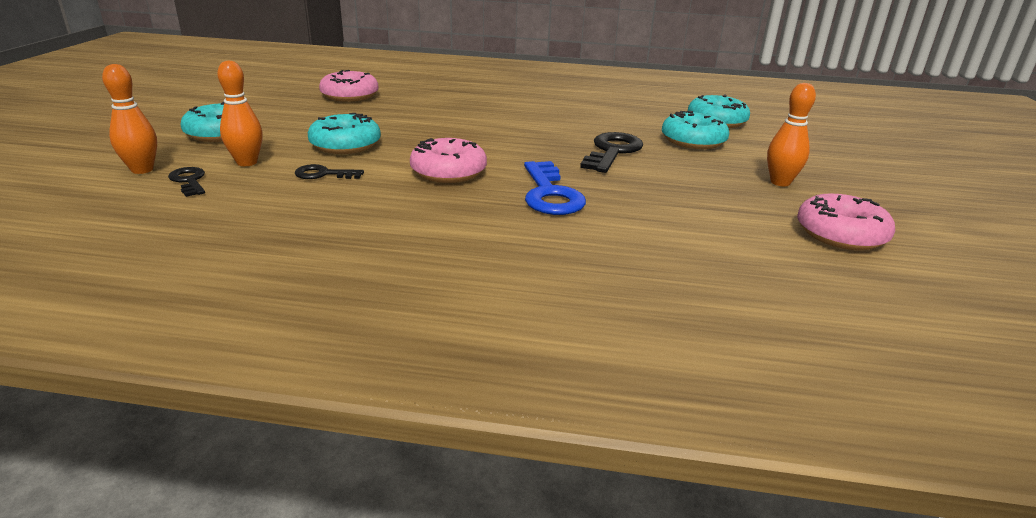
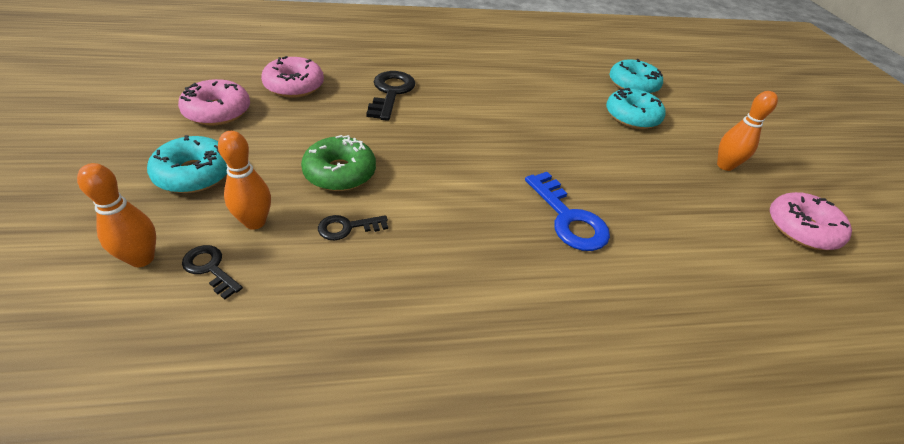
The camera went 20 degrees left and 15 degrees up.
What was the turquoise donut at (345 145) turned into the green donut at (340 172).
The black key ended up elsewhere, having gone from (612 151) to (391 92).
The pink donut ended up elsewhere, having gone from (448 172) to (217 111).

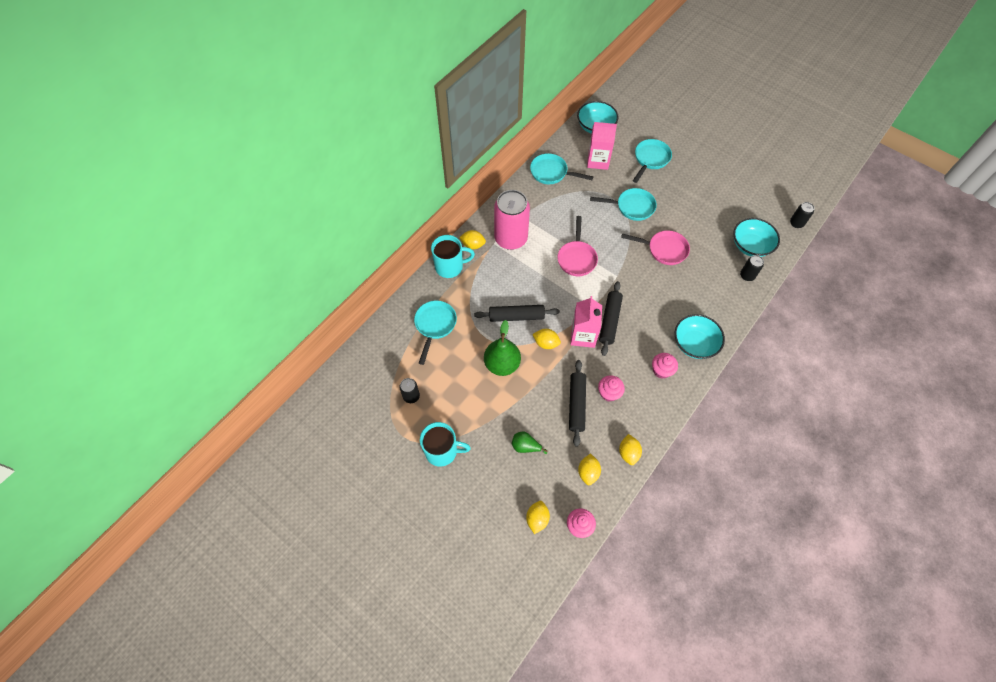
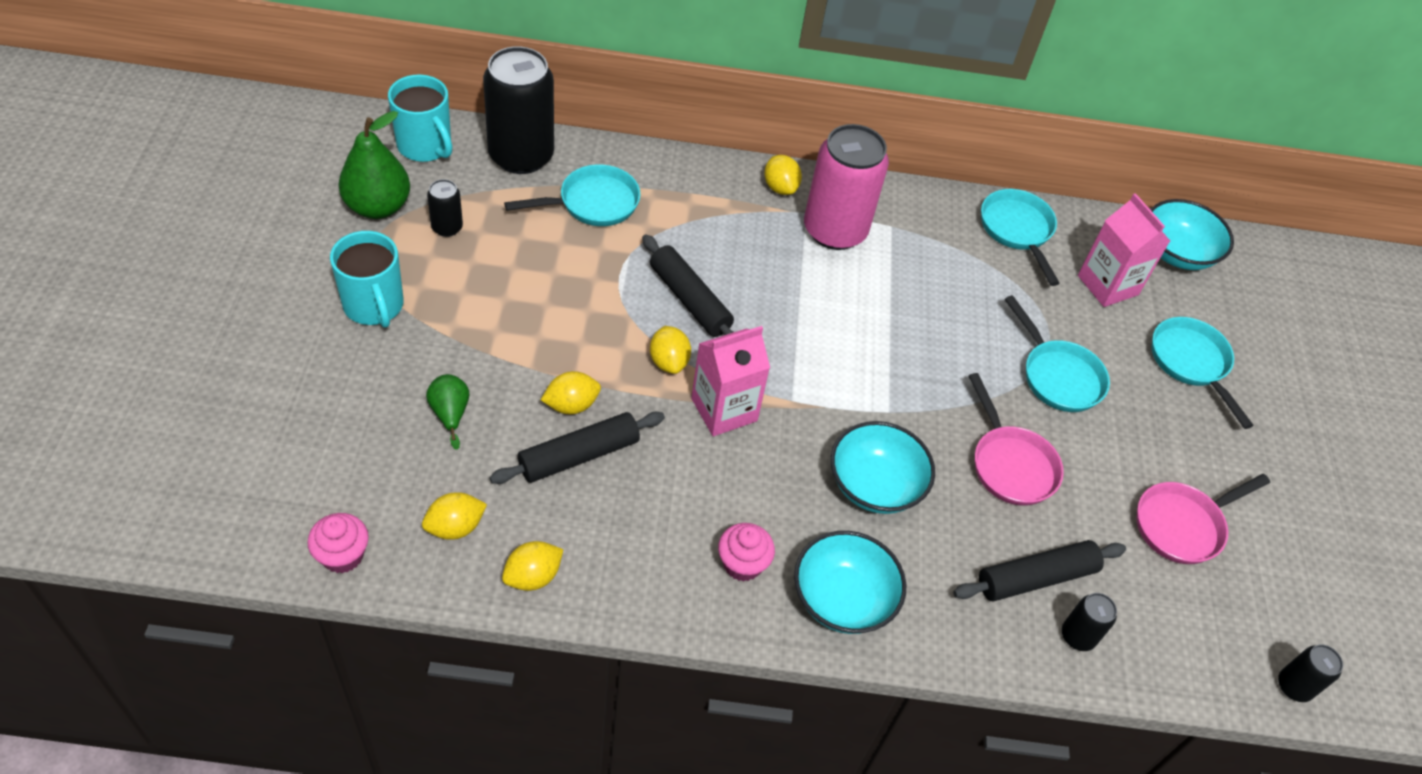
The camera went 50 degrees right and 10 degrees down.
The turquoise pan at (650 159) ended up facing another way, 105 degrees counterclockwise from before.
The pink pan ended up elsewhere, having gone from (576 258) to (1183 525).
The turquoise bowl ended up elsewhere, having gone from (750 246) to (875 485).
The turquoise mug ended up elsewhere, having gone from (450 267) to (425 146).
The black rolling pin ended up elsewhere, having gone from (610 321) to (1036 578).
The green pear ended up elsewhere, having gone from (502 364) to (378 207).
The second view lost the pink cupcake at (609 393).
The yellow lemon ended up elsewhere, having gone from (537 519) to (571 405).
The second view gained the black can at (521 156).

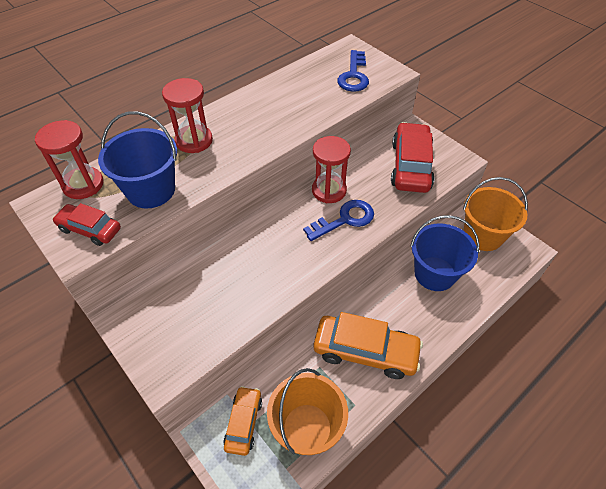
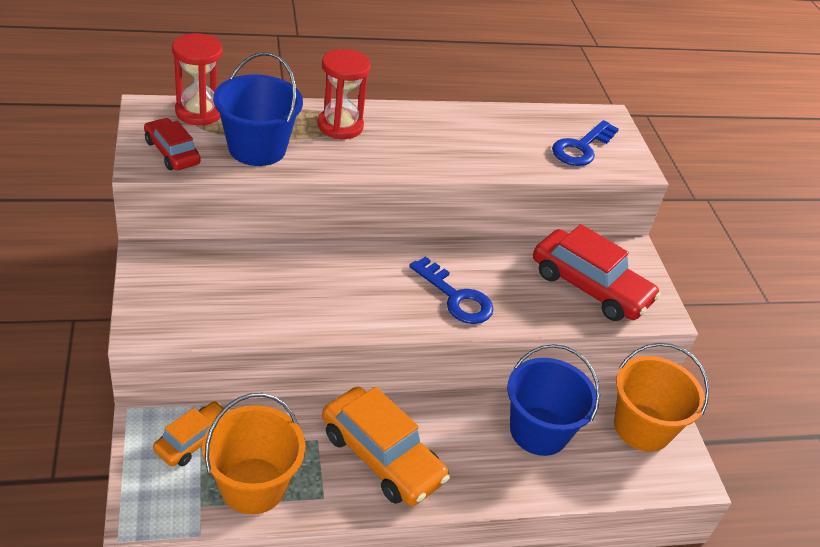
The camera went 25 degrees right and 10 degrees down.
The red car at (411 166) ended up facing another way, 90 degrees clockwise from before.
The second view lost the red hourglass at (329 190).
The blue key at (345 219) ended up facing another way, 45 degrees clockwise from before.

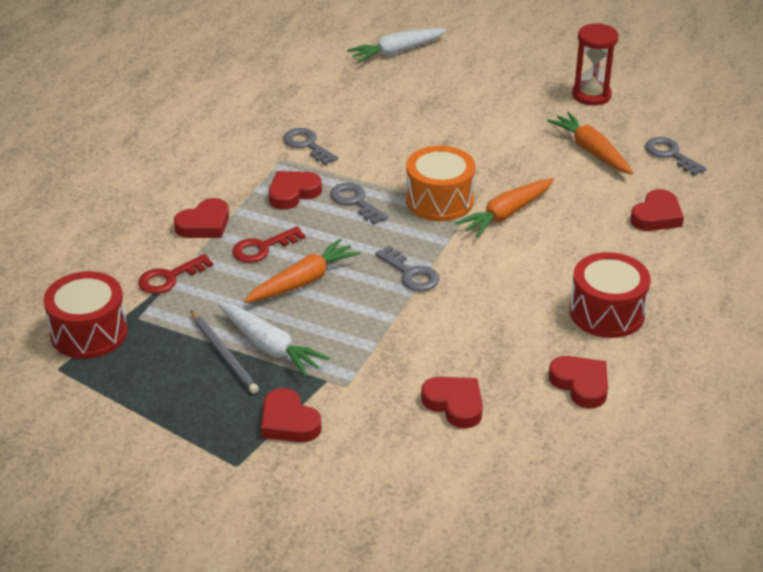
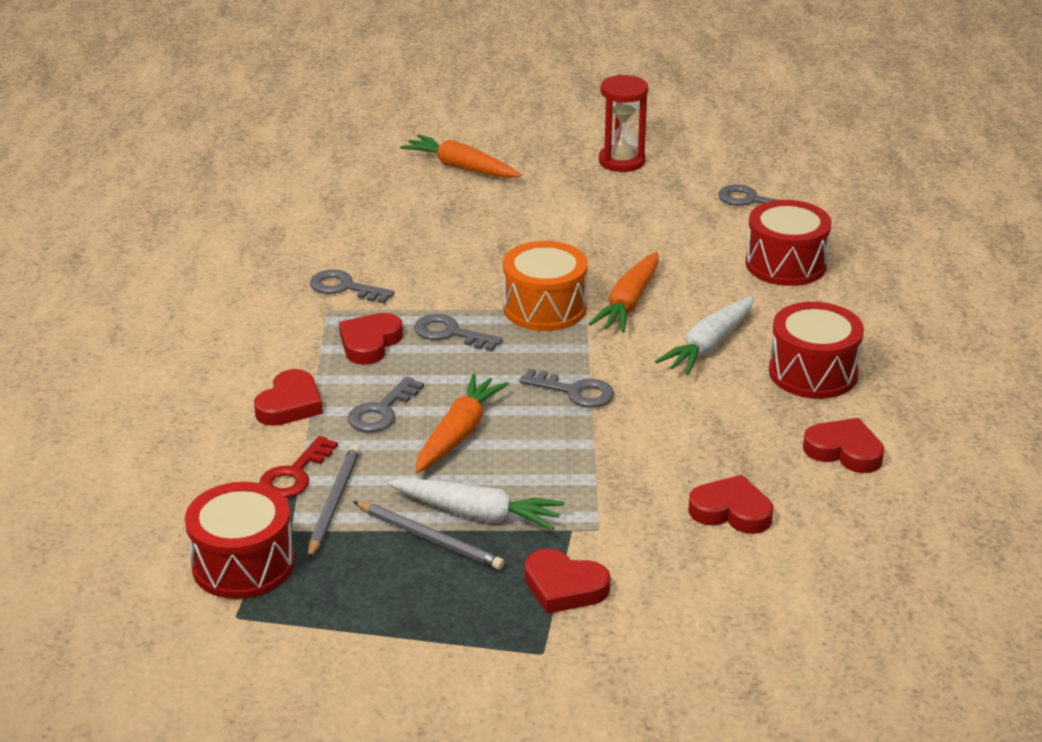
The camera went 25 degrees left and 5 degrees down.
The white carrot ended up elsewhere, having gone from (397 52) to (709 345).
The orange carrot ended up elsewhere, having gone from (591 151) to (461 167).
Where the red heart stood at (656 216), the red drum came to stand at (785 264).
What was the red key at (262 248) turned into the grey key at (381 411).
The second view gained the grey pencil at (333 503).

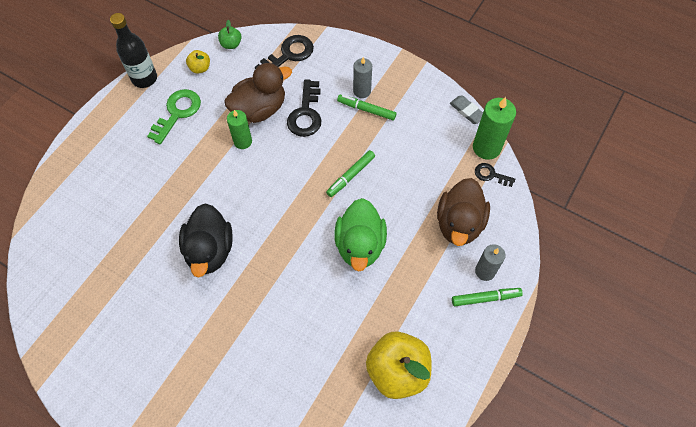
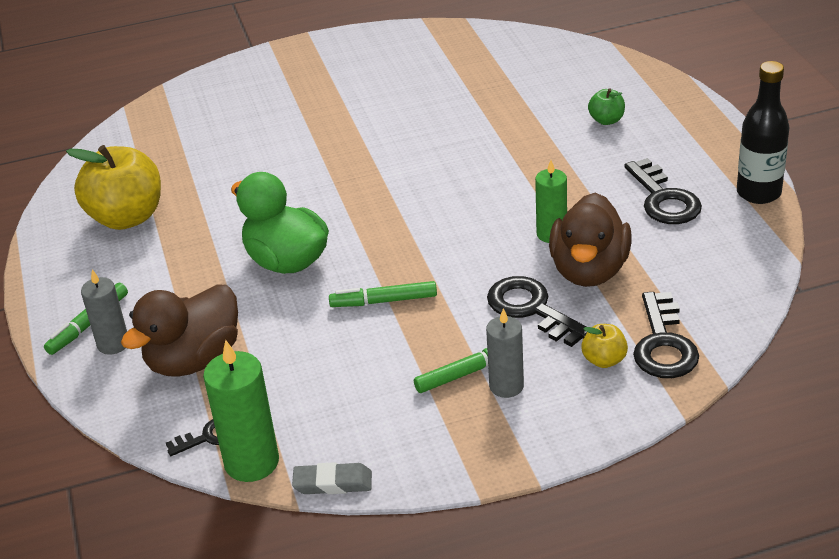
The camera went 135 degrees right and 25 degrees down.
The green apple ended up elsewhere, having gone from (231 44) to (606 120).
The yellow apple ended up elsewhere, having gone from (200 68) to (604 360).
What was the green key at (177 113) turned into the black key at (664 199).
The green marker at (351 176) ended up facing another way, 90 degrees counterclockwise from before.
The brown duck at (459 224) ended up facing another way, 105 degrees counterclockwise from before.
The second view lost the black duck at (210 250).

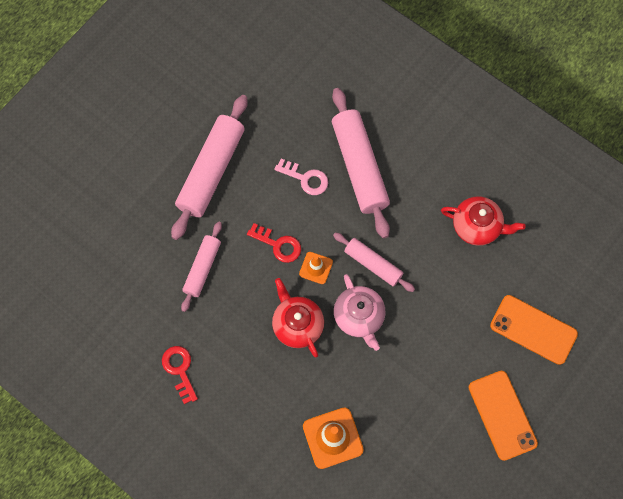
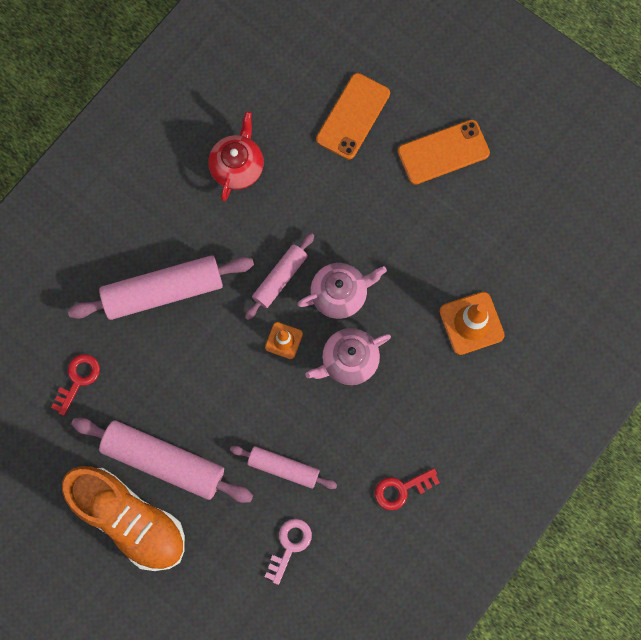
The camera went 90 degrees left and 5 degrees up.
The pink key ended up elsewhere, having gone from (305 178) to (289 546).
The red key ended up elsewhere, having gone from (278 245) to (78 380).
What was the red teapot at (297 324) turned into the pink teapot at (348 361).
The second view gained the orange shoe at (130 520).

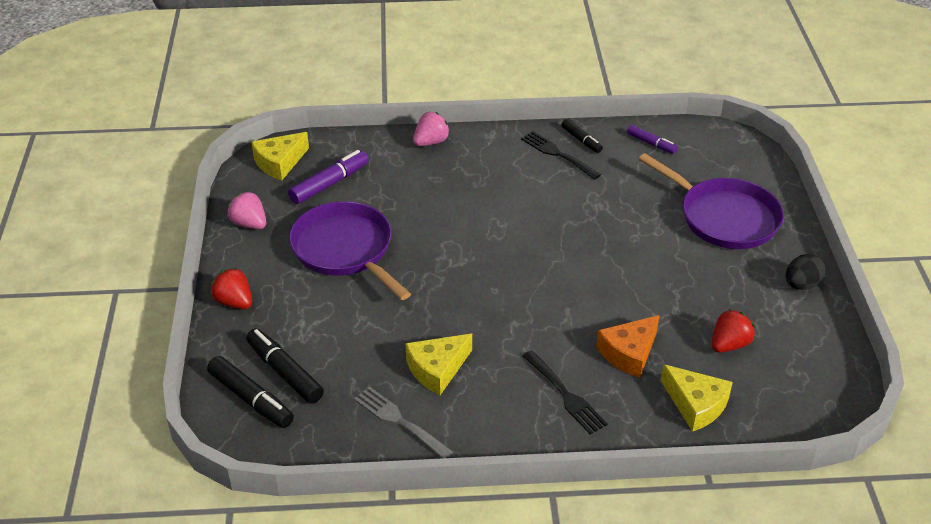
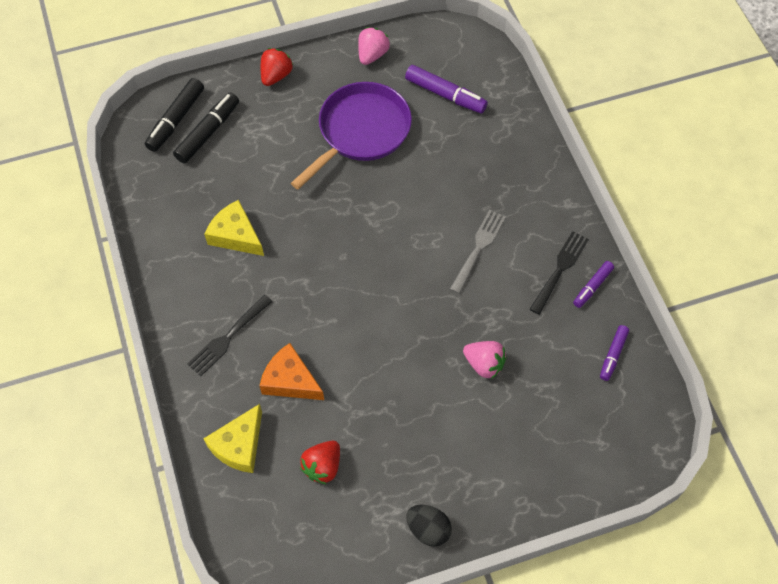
The camera went 75 degrees right and 20 degrees up.
The pink strawberry ended up elsewhere, having gone from (431 142) to (484 364).
What was the black marker at (581 140) turned into the purple marker at (592 287).
The second view lost the yellow cheese at (279 163).
The second view lost the purple pan at (724 217).
The red strawberry at (729 345) ended up facing another way, 90 degrees clockwise from before.
The grey fork ended up elsewhere, having gone from (400 421) to (478 249).

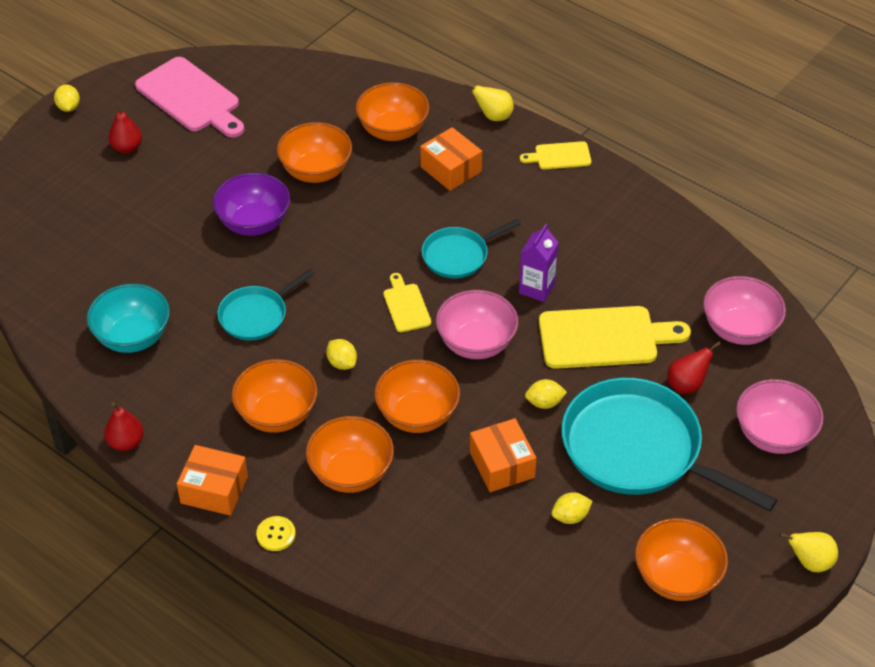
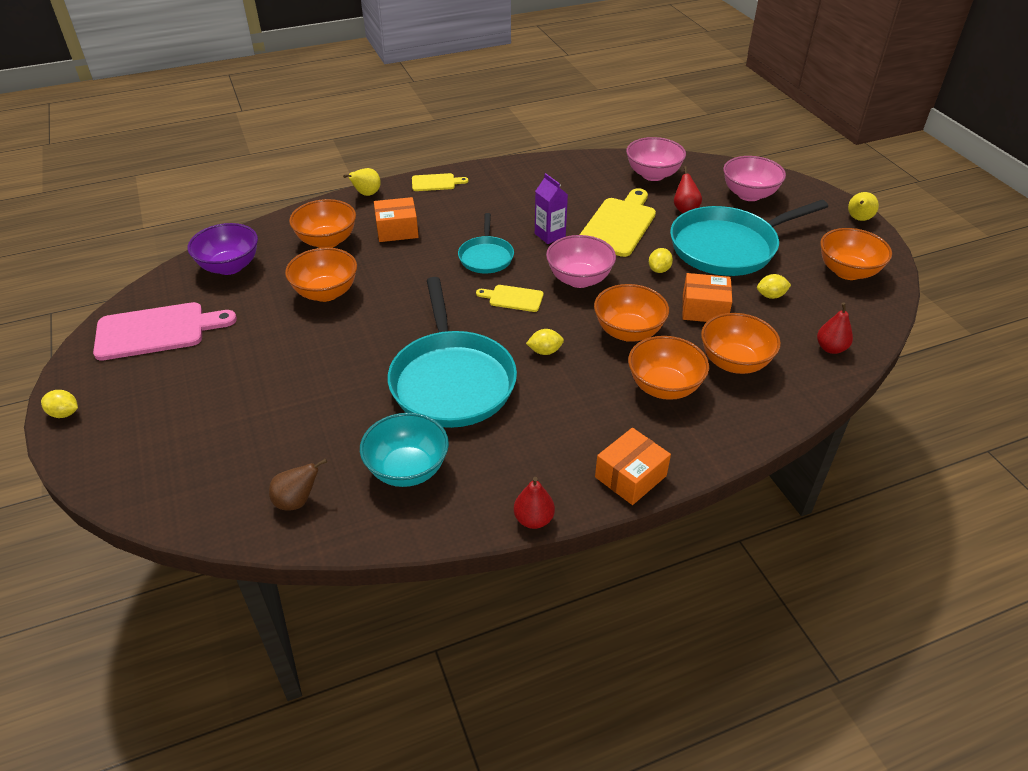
The camera went 60 degrees left and 5 degrees down.
The red pear ended up elsewhere, having gone from (127 148) to (830 348).
The yellow cutting board at (559 156) ended up facing another way, 120 degrees counterclockwise from before.
The purple bowl ended up elsewhere, having gone from (254 223) to (229 266).
The size of the turquoise pan at (256 315) changed by a factor of 1.92.
The orange bowl ended up elsewhere, having gone from (277 415) to (734 362).
The yellow lemon at (570 517) ended up facing another way, 75 degrees clockwise from before.
The second view lost the yellow button at (276 534).
The second view gained the brown pear at (297 501).

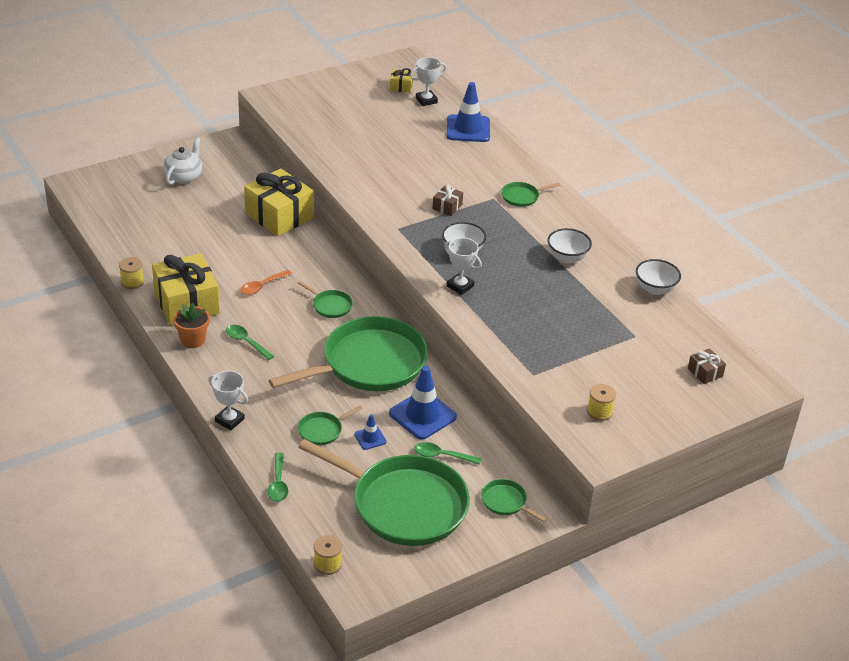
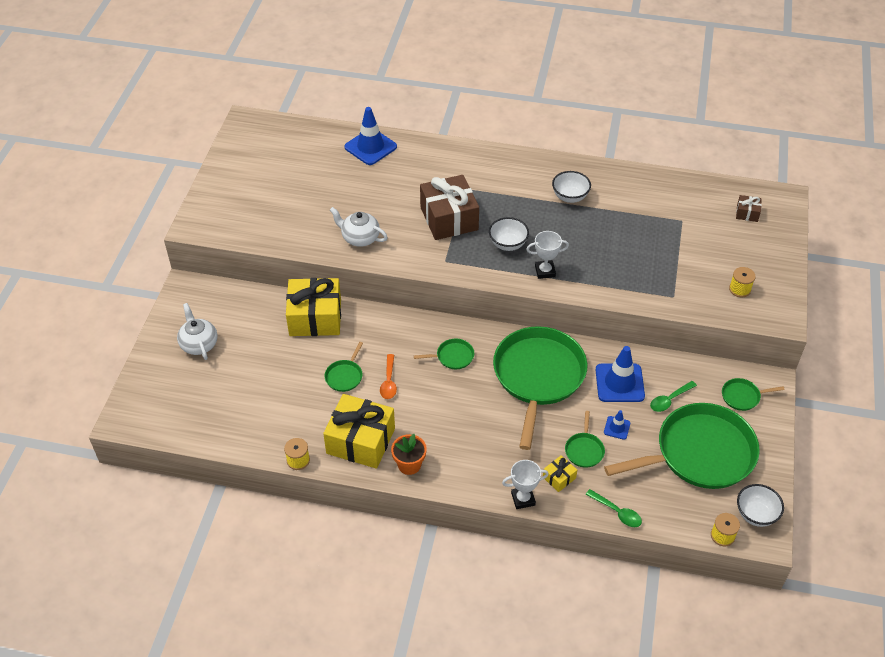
The camera went 45 degrees left and 10 degrees up.
The second view lost the white trophy at (426 100).
The yellow gift ended up elsewhere, having gone from (401 86) to (559 478).
The green pan ended up elsewhere, having gone from (522 197) to (345 376).
The size of the brown gift at (447 207) changed by a factor of 2.26.
The white bowl ended up elsewhere, having gone from (655 289) to (755 514).
The second view lost the green spoon at (246 342).
The second view gained the white teapot at (360 238).

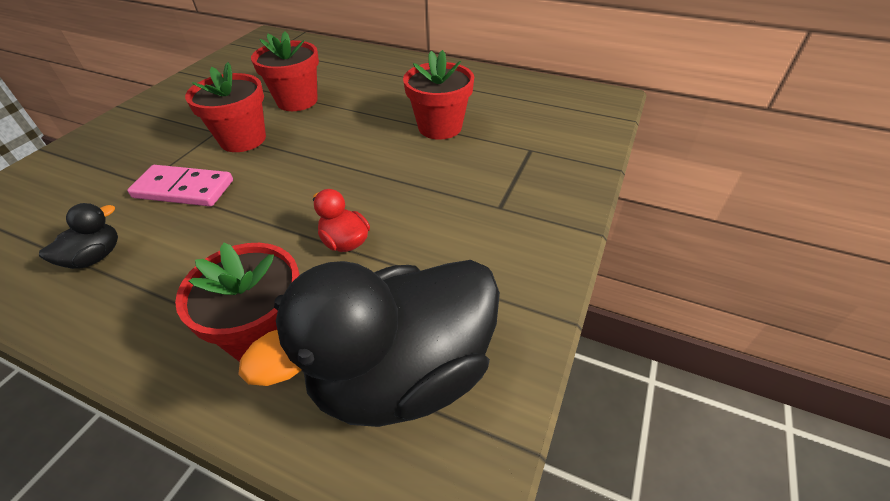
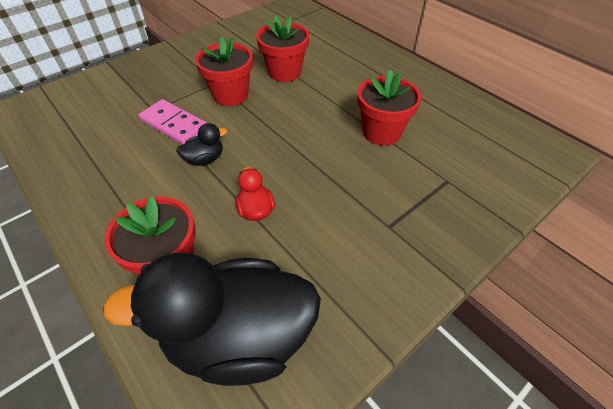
The camera went 25 degrees right and 5 degrees up.
The black duck ended up elsewhere, having gone from (95 257) to (205 159).

